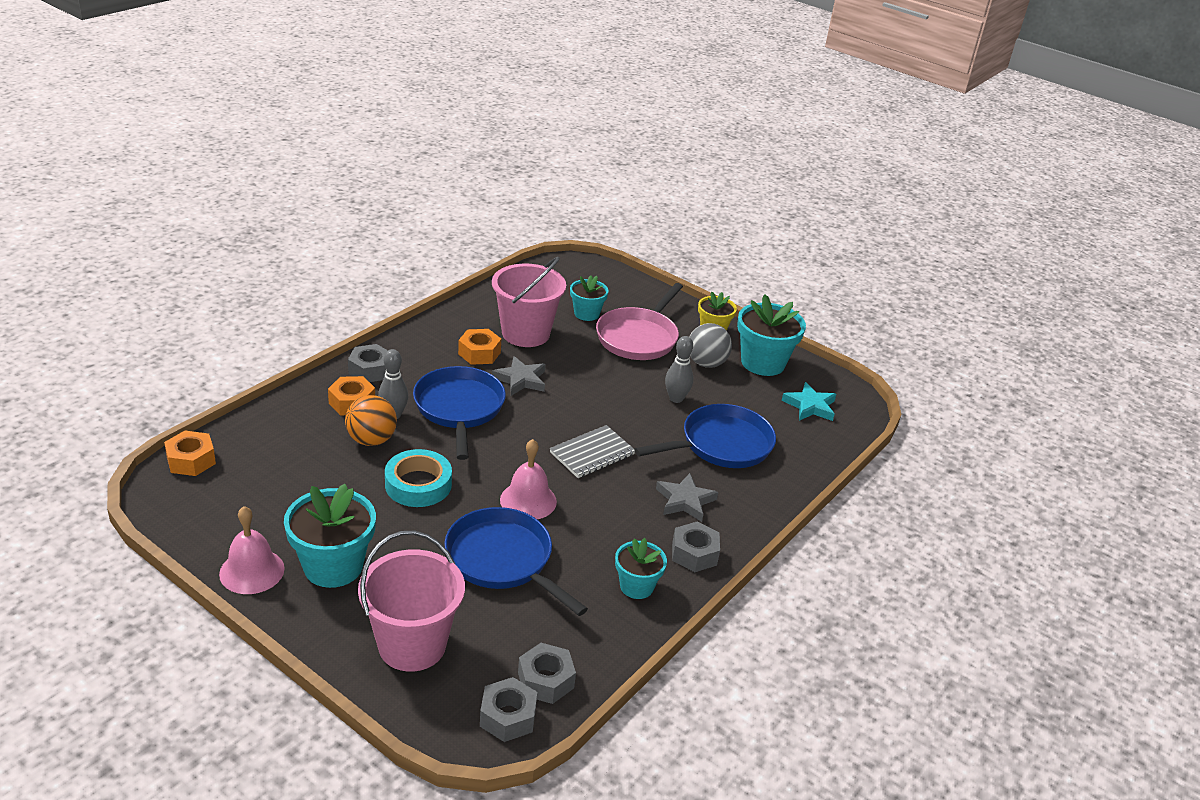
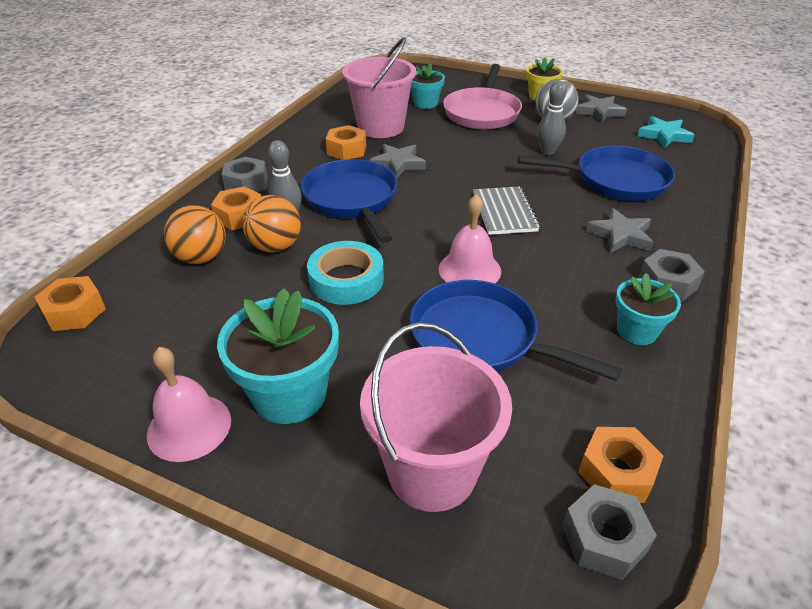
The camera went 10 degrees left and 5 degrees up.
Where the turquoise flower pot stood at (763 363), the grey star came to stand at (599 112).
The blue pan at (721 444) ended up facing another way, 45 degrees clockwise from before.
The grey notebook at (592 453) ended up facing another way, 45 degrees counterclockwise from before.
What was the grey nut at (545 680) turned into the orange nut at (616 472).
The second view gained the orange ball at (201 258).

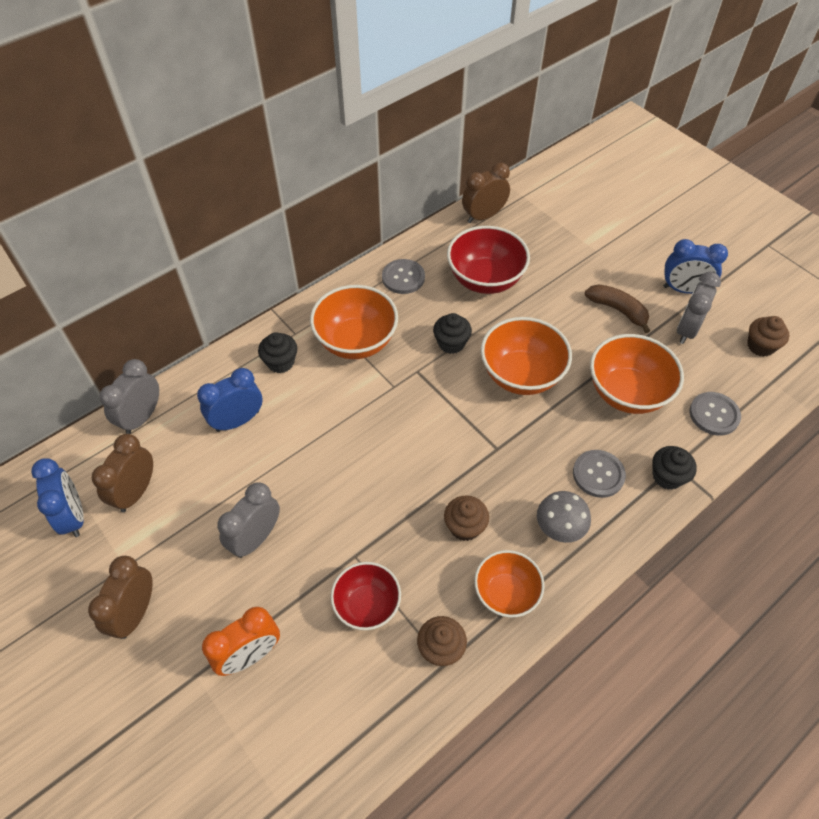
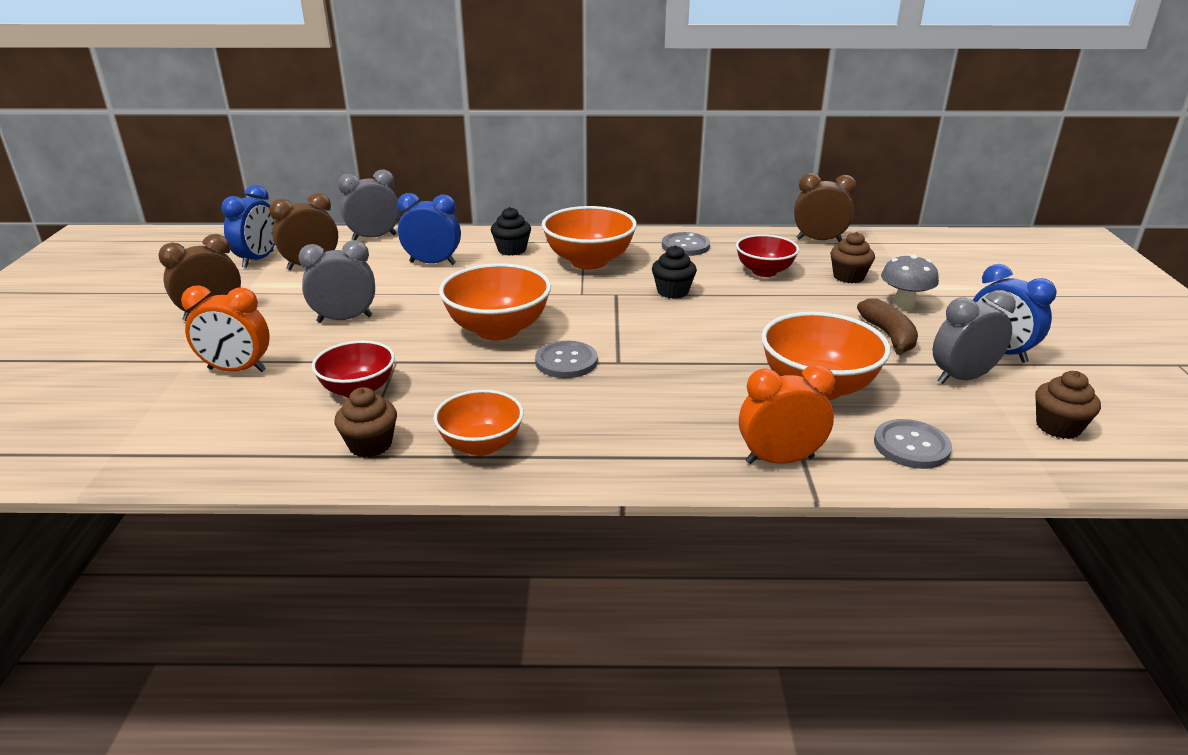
The camera went 40 degrees right and 25 degrees down.
The size of the red bowl at (485 279) changed by a factor of 0.65.
The orange bowl ended up elsewhere, having gone from (521 375) to (498 330).
Where the black cupcake stood at (667 476), the orange clock came to stand at (779 460).
The grey button ended up elsewhere, having gone from (598 474) to (566 361).
The grey mushroom ended up elsewhere, having gone from (559 529) to (903 305).
The brown cupcake ended up elsewhere, having gone from (465 527) to (848 277).

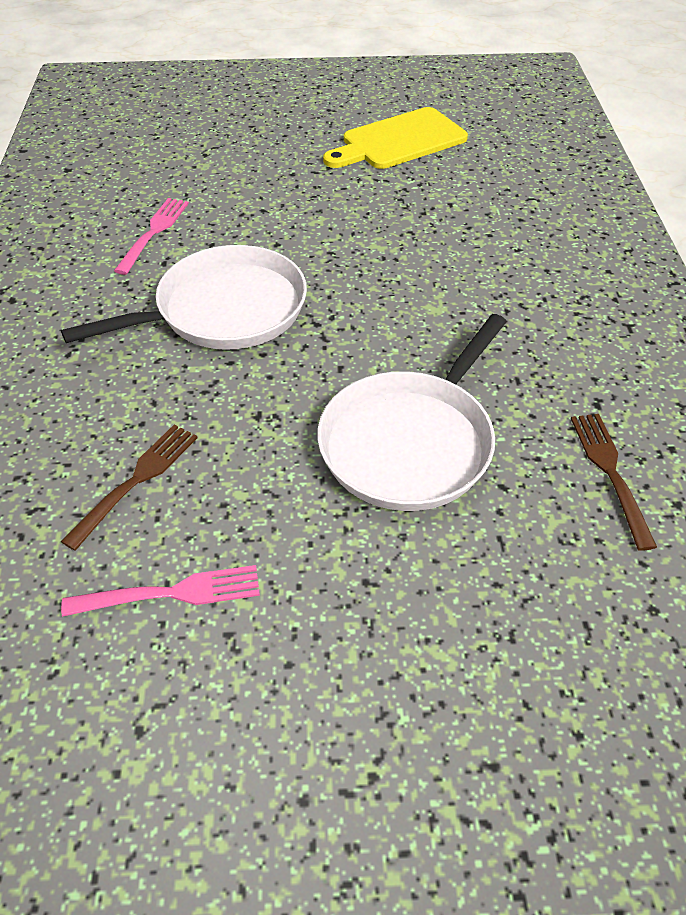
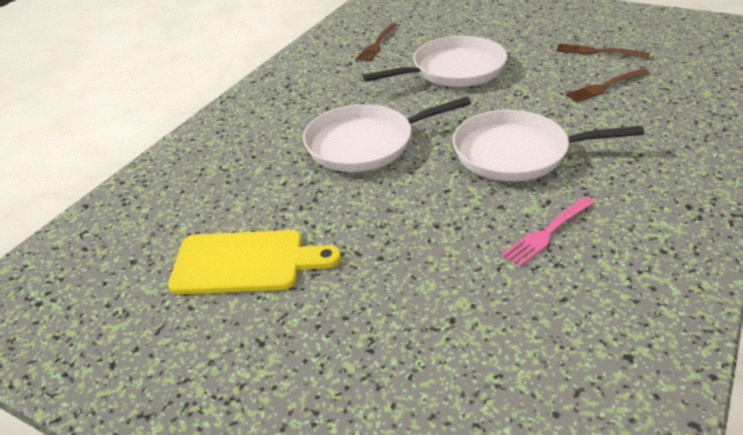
The camera went 145 degrees left and 10 degrees down.
What was the pink fork at (171 593) turned into the brown fork at (597 52).
The second view gained the white pan at (365 144).

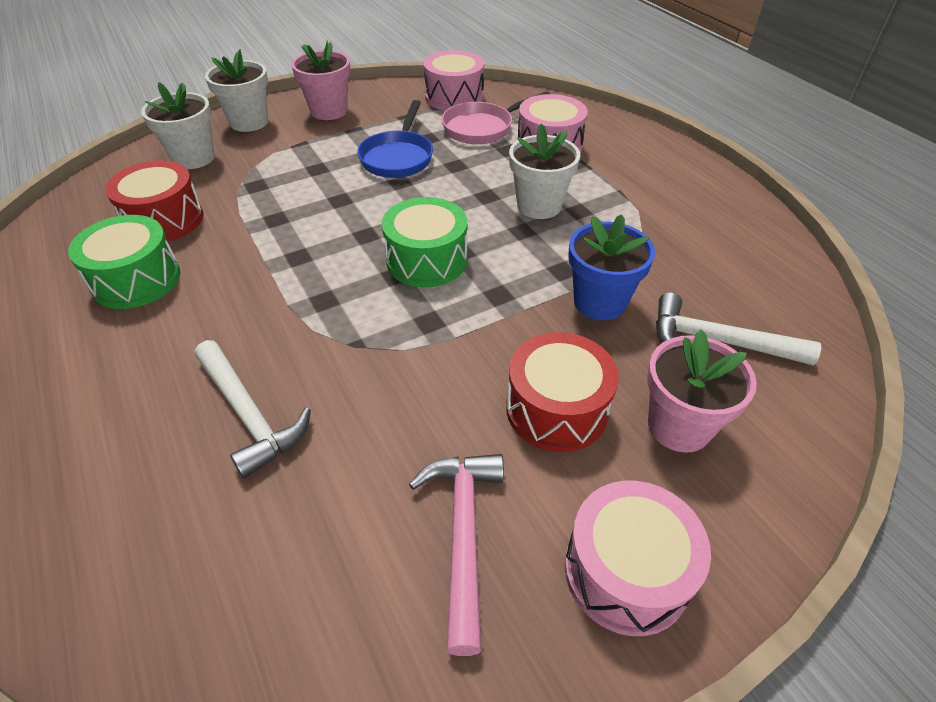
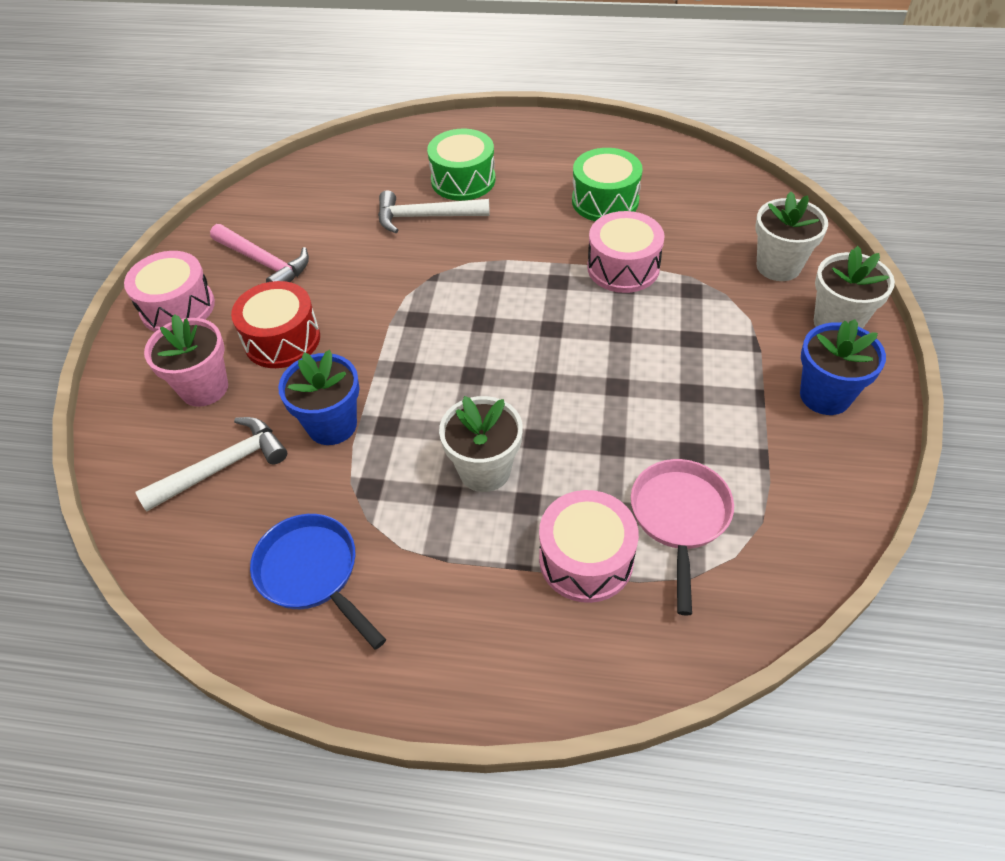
The camera went 130 degrees right and 5 degrees up.
What was the pink flower pot at (329 111) turned into the blue flower pot at (825 395).
The pink drum ended up elsewhere, having gone from (454 97) to (623 267).
The blue pan ended up elsewhere, having gone from (398 157) to (312 573).
The second view lost the red drum at (164 220).
The green drum ended up elsewhere, having gone from (427 260) to (463 180).

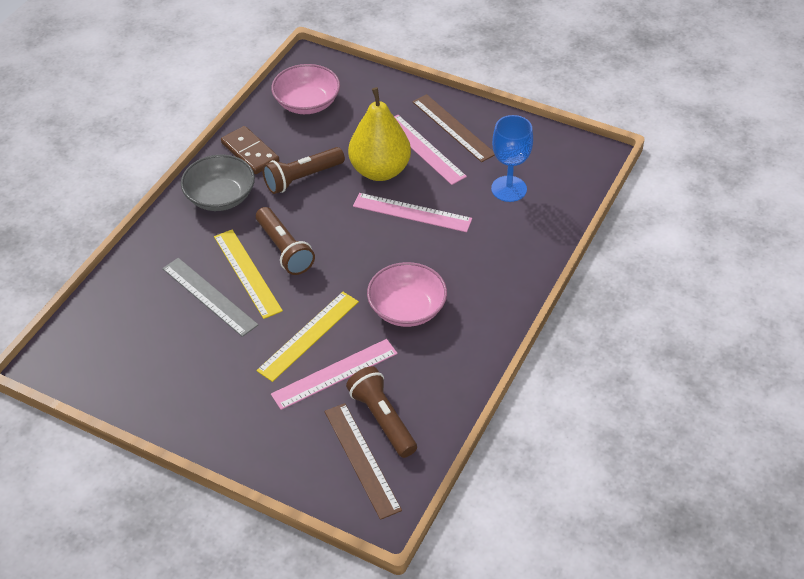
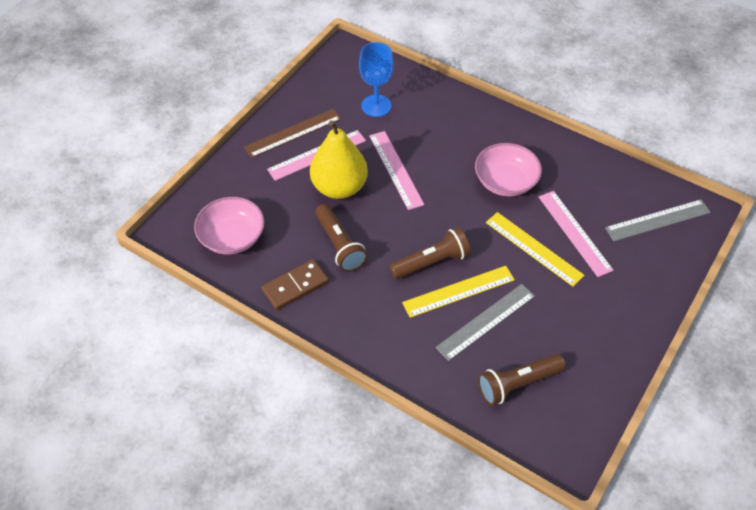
The camera went 85 degrees left and 5 degrees up.
The second view lost the grey bowl at (220 197).
The pink ruler at (412 212) ended up facing another way, 45 degrees counterclockwise from before.
The brown flashlight ended up elsewhere, having gone from (382 419) to (517 384).
What was the brown ruler at (362 459) turned into the grey ruler at (657 220).

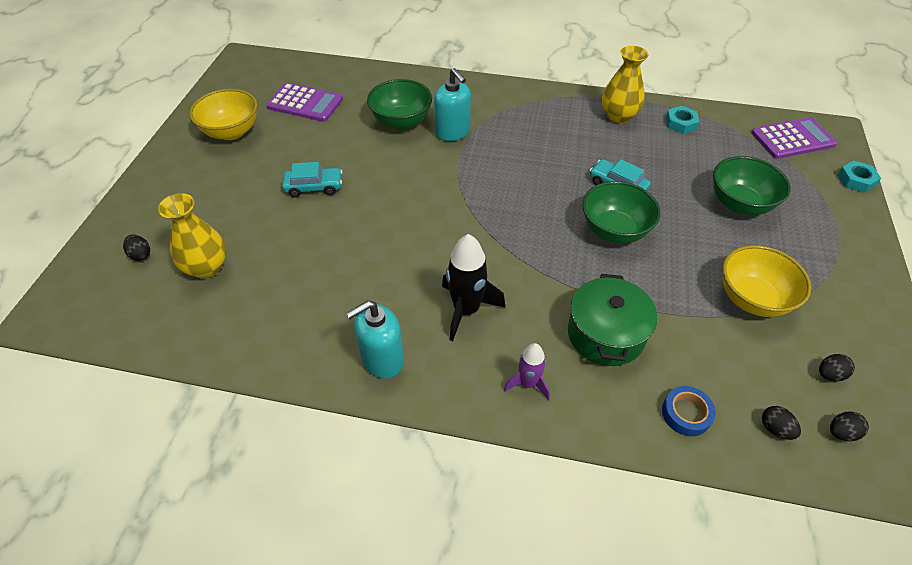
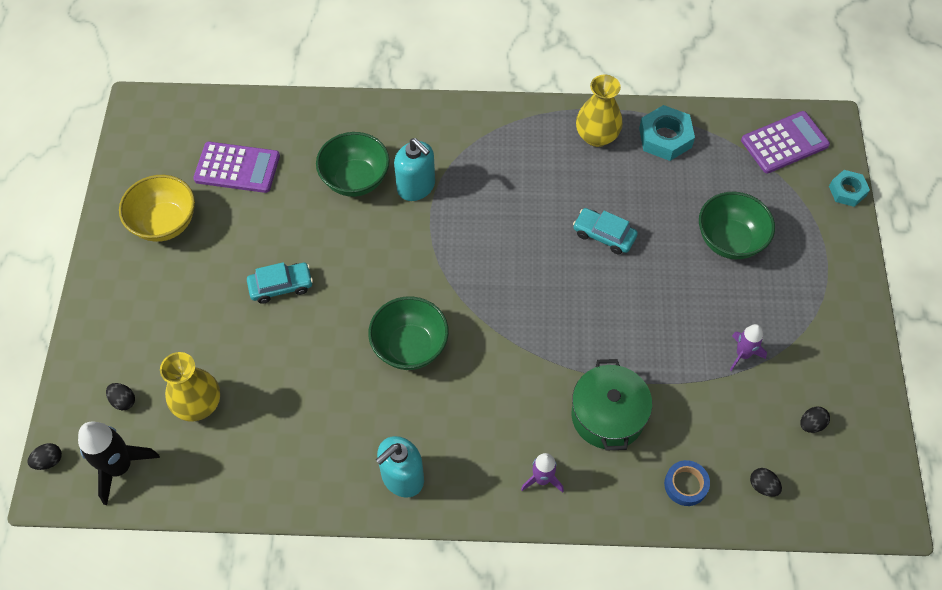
The camera went 10 degrees left and 10 degrees up.
The size of the turquoise nut at (680 123) changed by a factor of 1.54.
The green bowl ended up elsewhere, having gone from (614 230) to (410 347).
The black rocket ended up elsewhere, having gone from (466 310) to (120 467).
Where the yellow bowl stood at (752 299), the purple rocket came to stand at (742 354).
The black egg ended up elsewhere, having gone from (841 433) to (49 461).

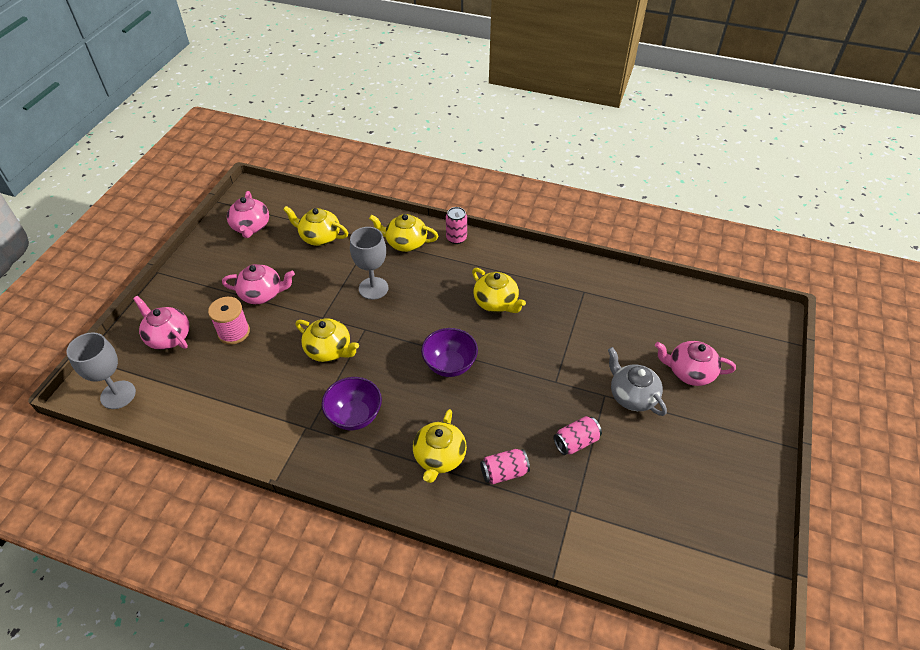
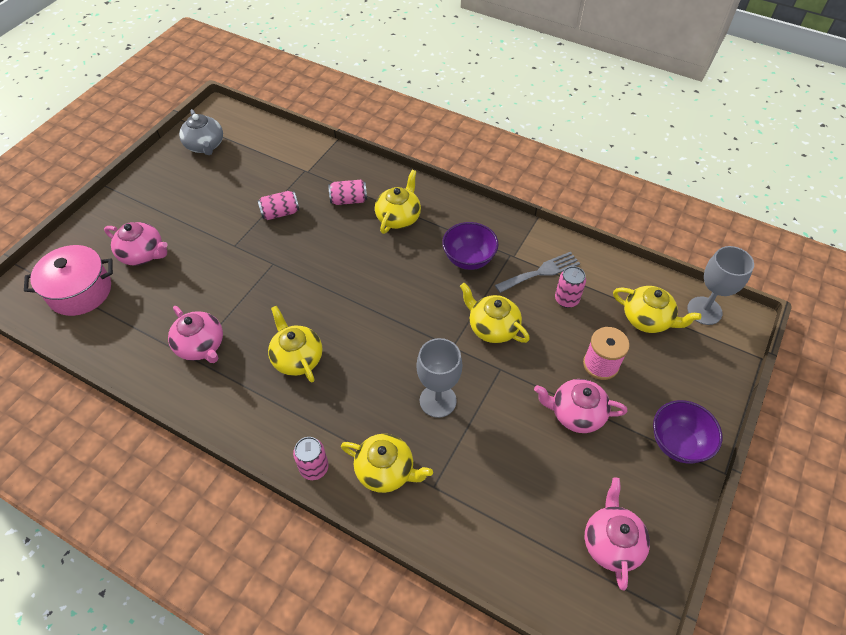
The camera went 170 degrees left and 5 degrees up.
The yellow teapot ended up elsewhere, having gone from (319 237) to (647 319).
The pink teapot ended up elsewhere, having gone from (168 337) to (201 346).
The purple bowl ended up elsewhere, having gone from (449 365) to (678 443).
The grey teapot ended up elsewhere, having gone from (632 395) to (205 146).
The second view gained the pink pot at (80 291).
The second view gained the grey fork at (541 272).
The second view gained the pink can at (566 299).

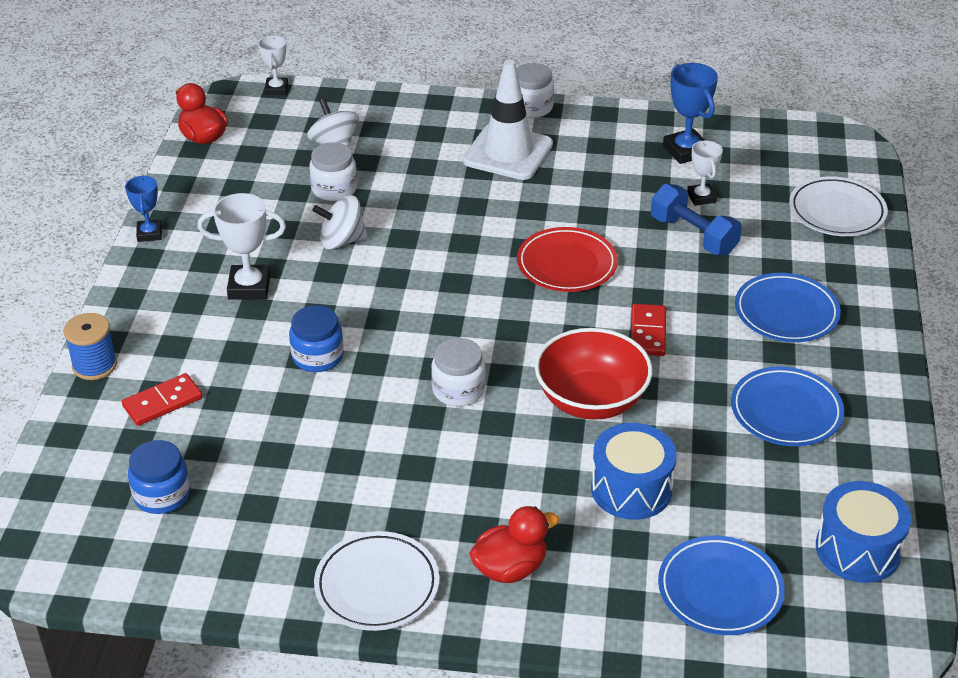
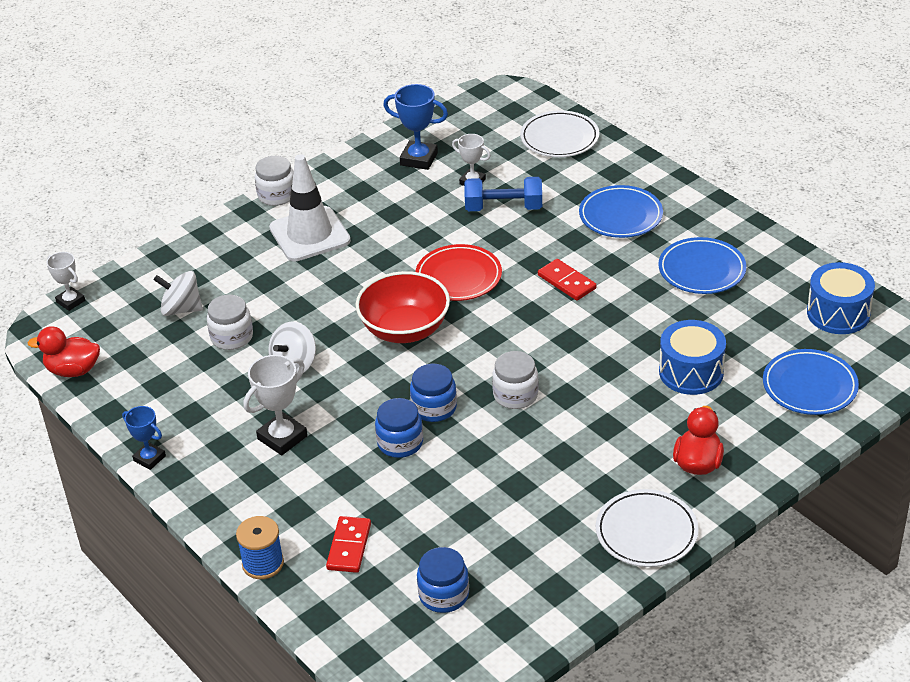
The camera went 45 degrees left and 0 degrees up.
The red bowl ended up elsewhere, having gone from (591 400) to (405 329).
The second view gained the blue jar at (434 408).

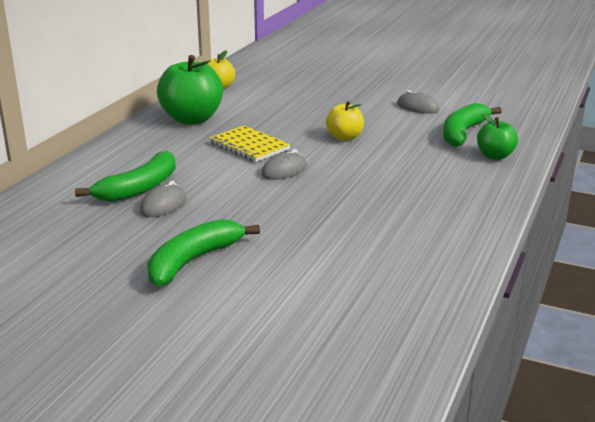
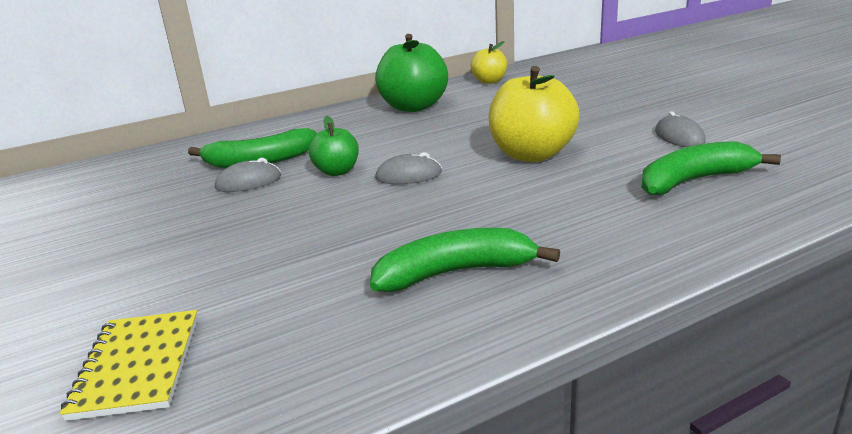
The camera went 40 degrees right and 0 degrees up.
The size of the yellow apple at (344 137) changed by a factor of 1.80.
The green apple ended up elsewhere, having gone from (495 156) to (337 171).
The yellow notebook ended up elsewhere, having gone from (249 146) to (138 366).
The green banana ended up elsewhere, having gone from (193 261) to (455 273).

